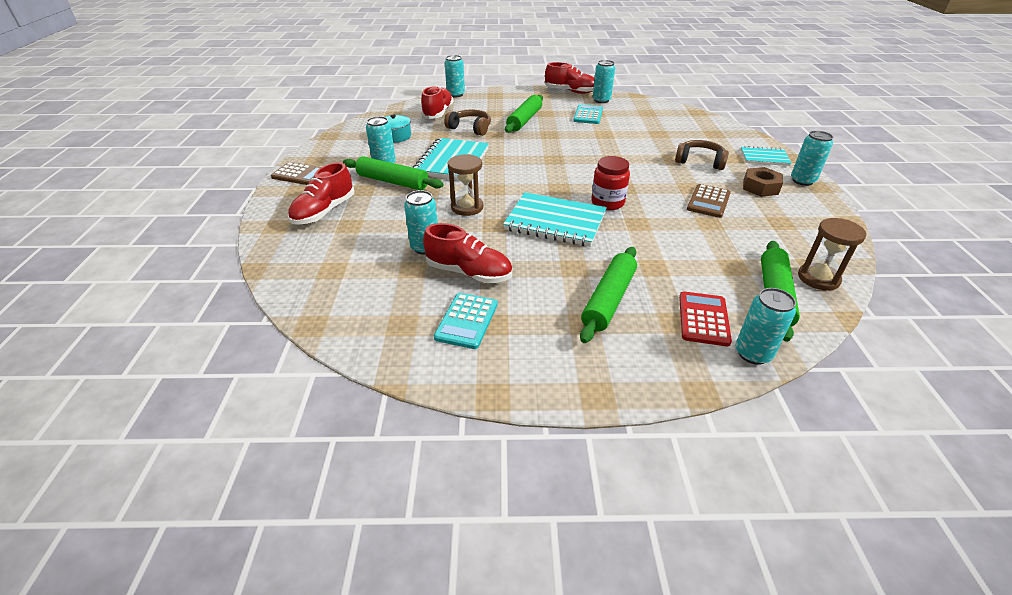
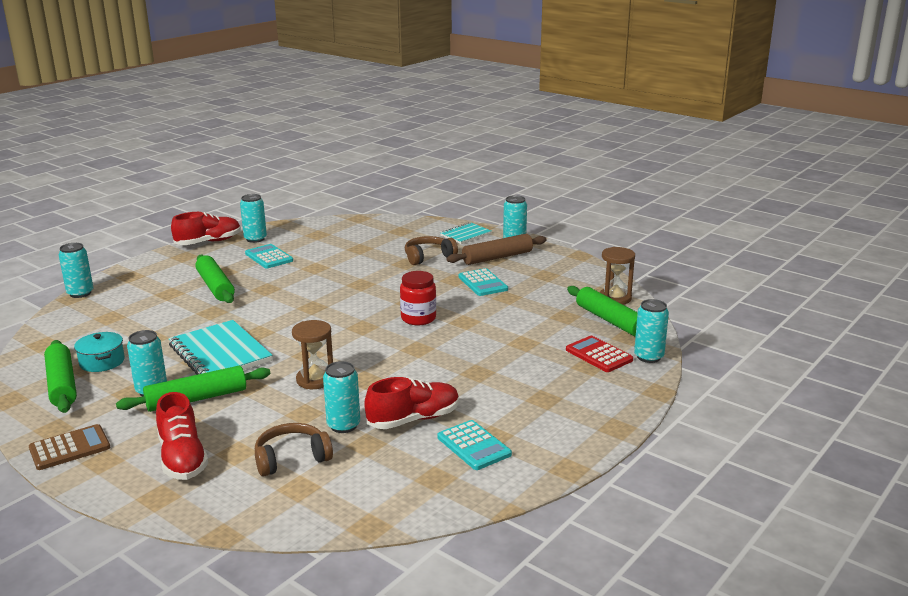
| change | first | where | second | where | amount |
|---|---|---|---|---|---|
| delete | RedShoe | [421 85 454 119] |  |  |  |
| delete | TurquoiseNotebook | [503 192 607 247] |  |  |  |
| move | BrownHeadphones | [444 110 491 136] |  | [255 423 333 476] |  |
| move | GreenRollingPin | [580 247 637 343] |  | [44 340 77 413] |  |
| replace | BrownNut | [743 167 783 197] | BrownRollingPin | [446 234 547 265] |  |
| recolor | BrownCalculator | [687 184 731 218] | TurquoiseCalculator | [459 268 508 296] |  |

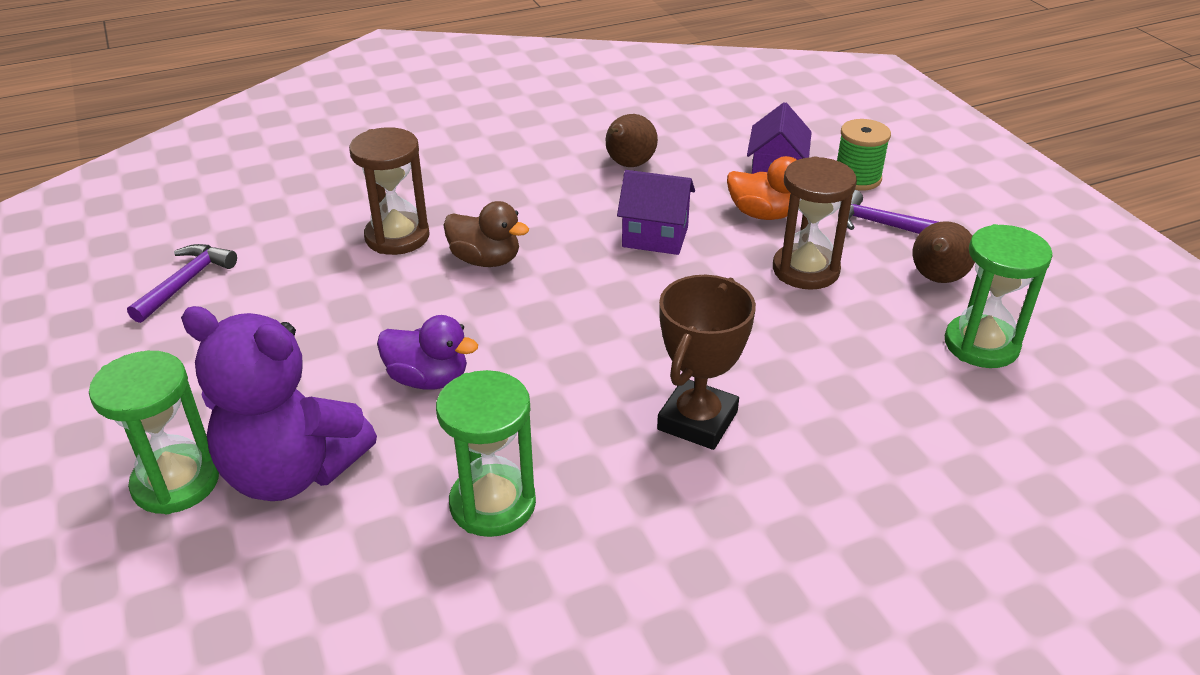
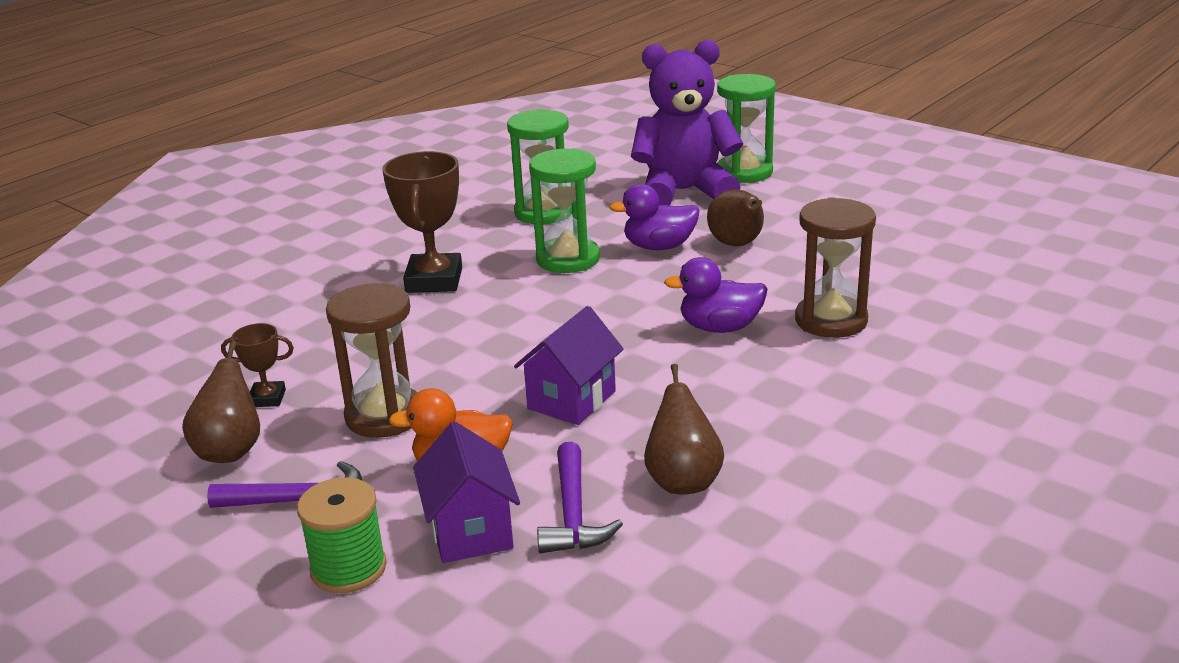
| change | first | where | second | where | amount |
|---|---|---|---|---|---|
| insert |  |  | BrownTrophy | [221 323 294 407] |  |
| insert |  |  | BrownPear | [707 190 764 246] |  |
| move | PurpleHammer | [127 244 237 323] |  | [537 442 623 553] |  |
| move | GreenHourglass | [945 224 1053 368] |  | [529 148 600 273] |  |
| recolor | BrownDuck | [444 201 529 267] | PurpleDuck | [664 257 768 333] |  |
| rotate | PurpleHouse | [617 170 695 255] |  | [514 306 624 425] | 45 degrees counterclockwise |

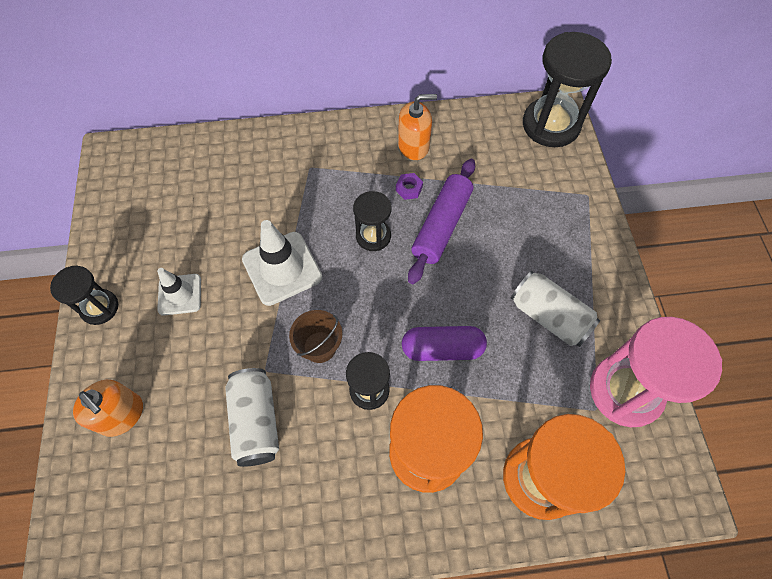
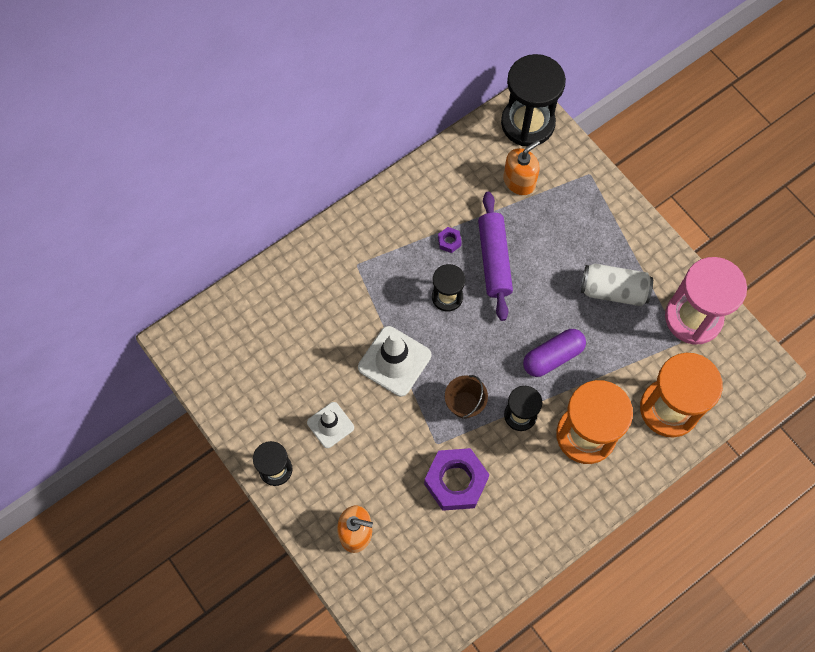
| change | first | where | second | where | amount |
|---|---|---|---|---|---|
| move | OrangeSoapDispenser | [398 94 437 160] |  | [503 140 540 195] |  |
| replace | WhiteCan | [225 368 279 467] | PurpleNut | [424 448 489 511] |  |

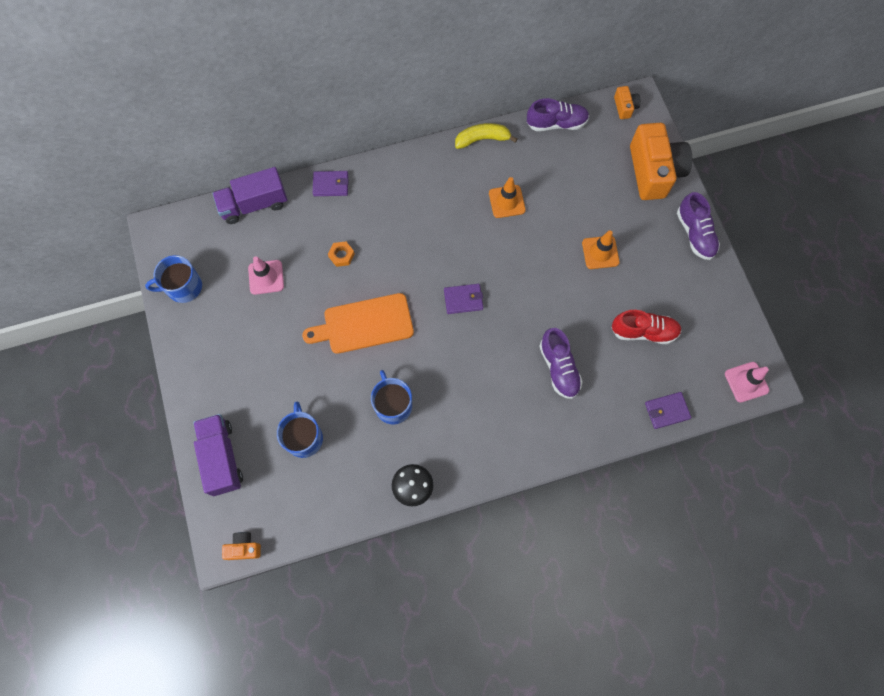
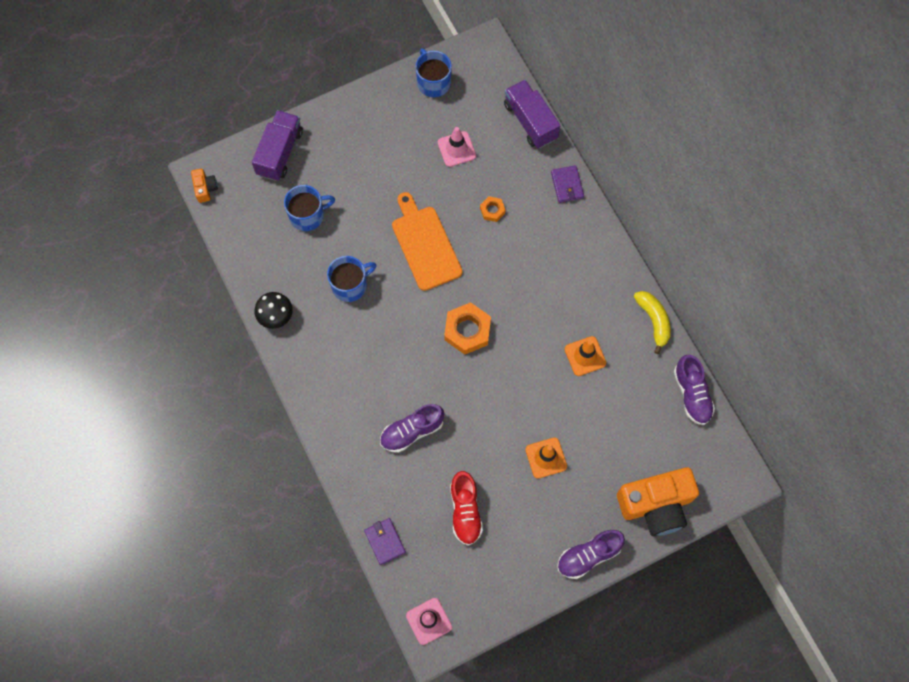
| change | first | where | second | where | amount |
|---|---|---|---|---|---|
| delete | OrangeCamera | [614 86 641 119] |  |  |  |
| replace | PurpleWallet | [444 284 483 314] | OrangeNut | [444 302 491 355] |  |
| rotate | PurpleTruck | [193 414 243 496] |  | [252 110 303 181] | 45 degrees counterclockwise |

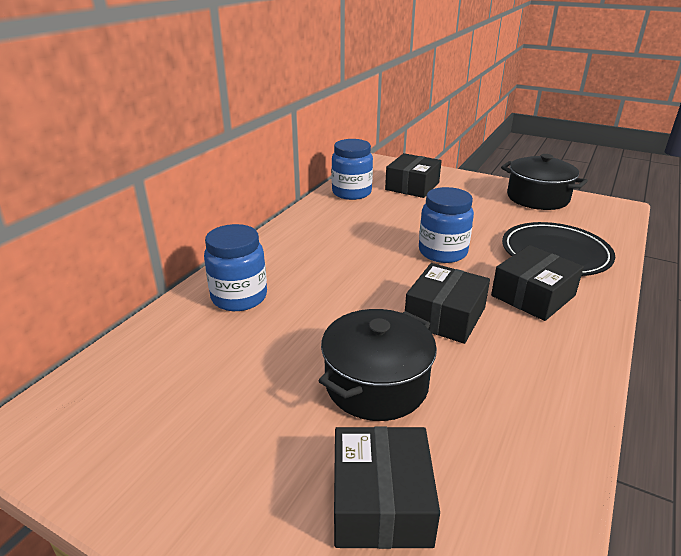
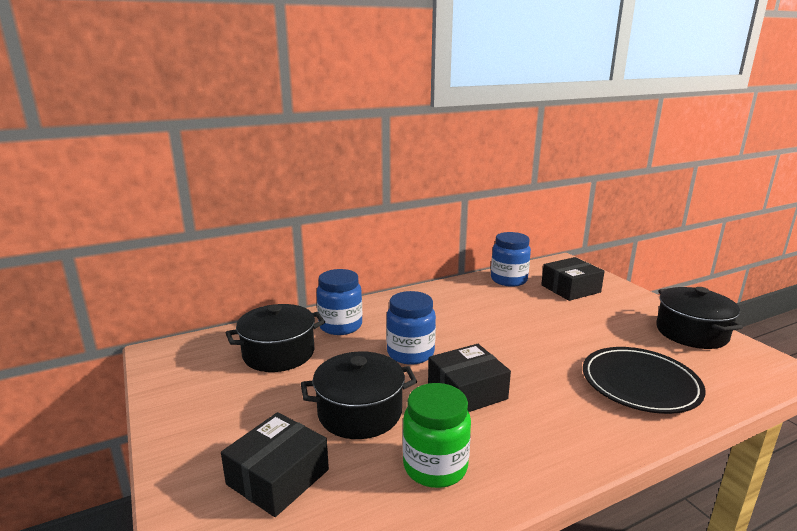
| change | first | where | second | where | amount |
|---|---|---|---|---|---|
| delete | BlackBox | [491 245 584 321] |  |  |  |
| insert |  |  | BlackPot | [226 304 325 372] |  |
| insert |  |  | GreenJar | [403 383 471 488] |  |
| move | BlueJar | [419 187 474 263] |  | [386 291 436 364] |  |

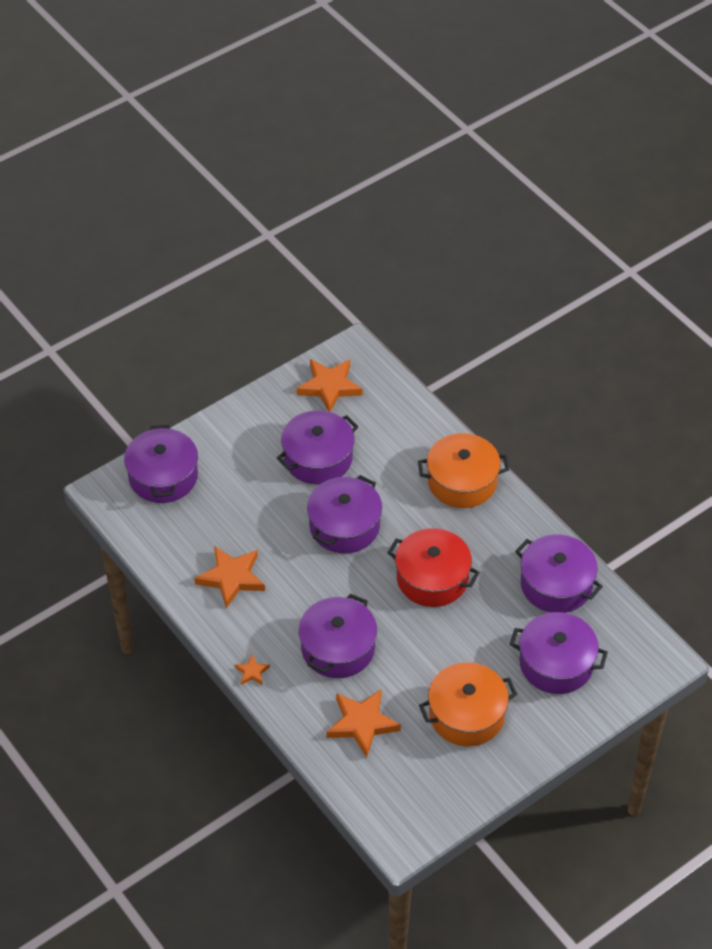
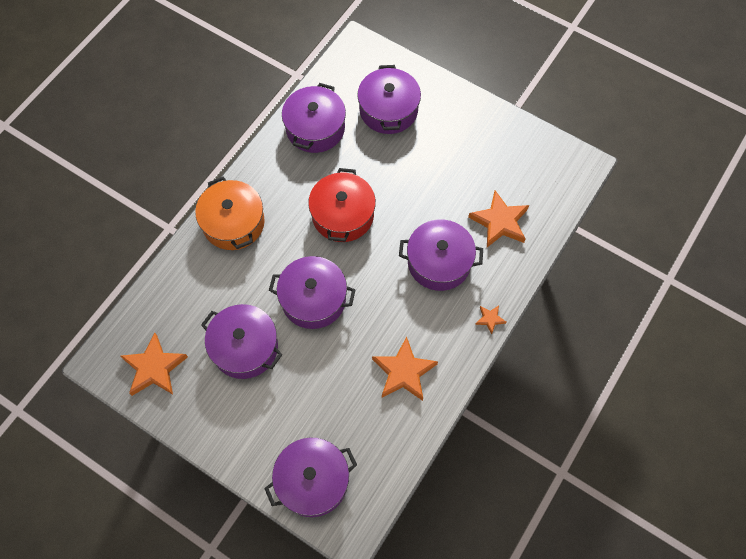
| change | first | where | second | where | amount |
|---|---|---|---|---|---|
| delete | OrangePot | [419 663 517 746] |  |  |  |

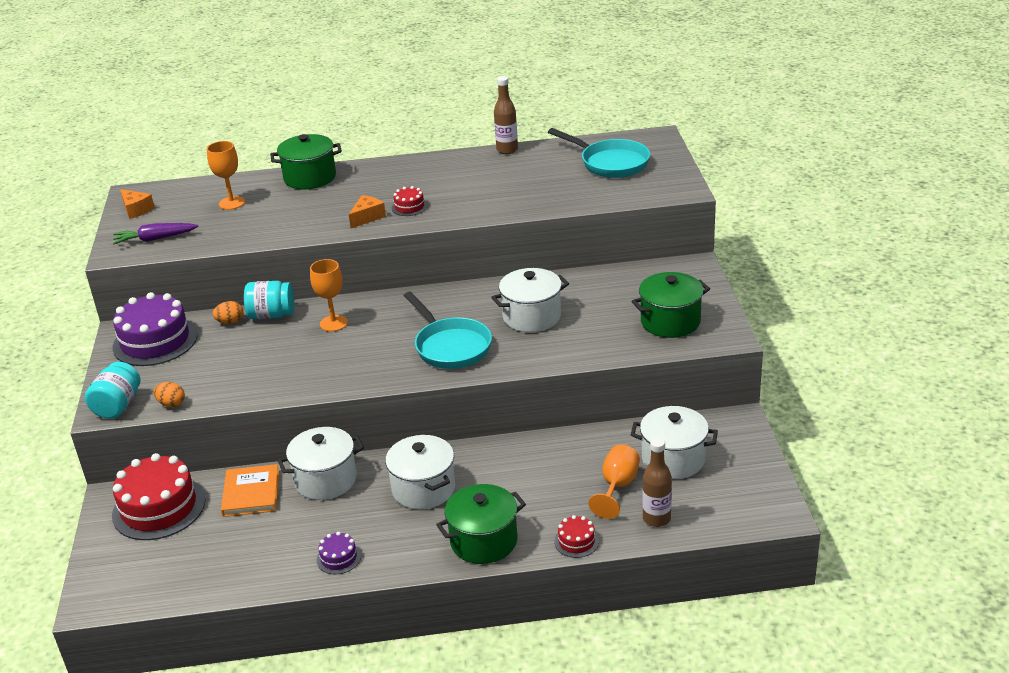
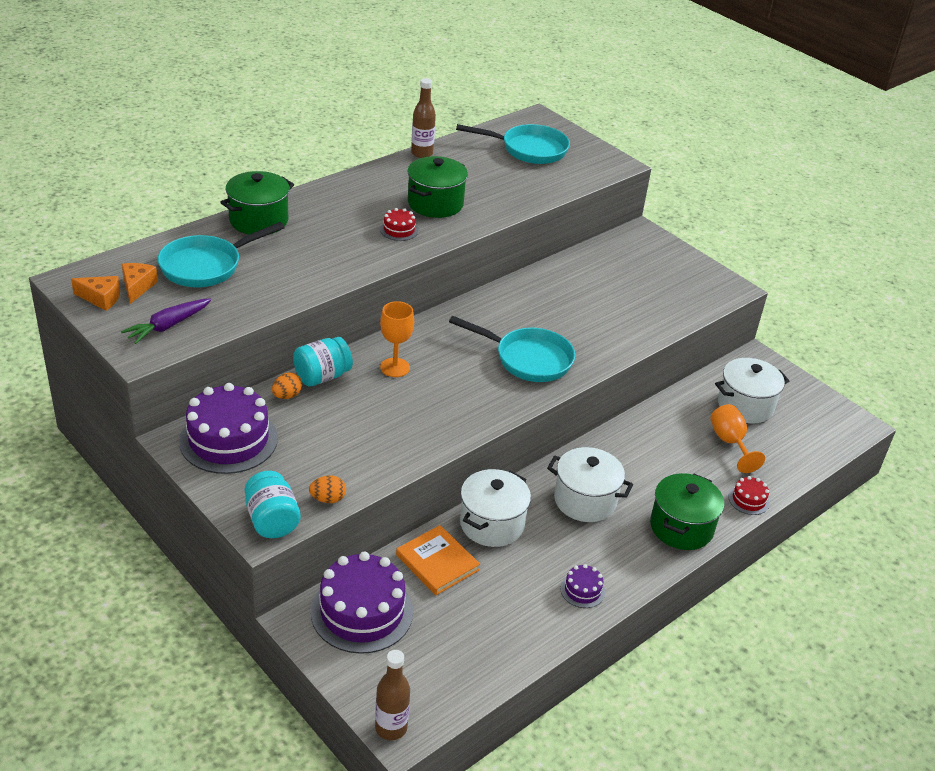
| change | first | where | second | where | amount |
|---|---|---|---|---|---|
| delete | WhitePot | [491 268 569 332] |  |  |  |
| move | OrangeCheese | [349 195 386 228] |  | [122 263 158 304] |  |
| move | GreenPot | [631 272 710 338] |  | [407 156 468 218] |  |
| move | BrownBottle | [643 437 672 527] |  | [375 650 410 740] |  |
| replace | OrangeGoblet | [207 141 245 210] | TurquoisePan | [158 222 285 287] |  |
| recolor | RedCake | [112 453 205 540] | PurpleCake | [311 552 413 654] |  |

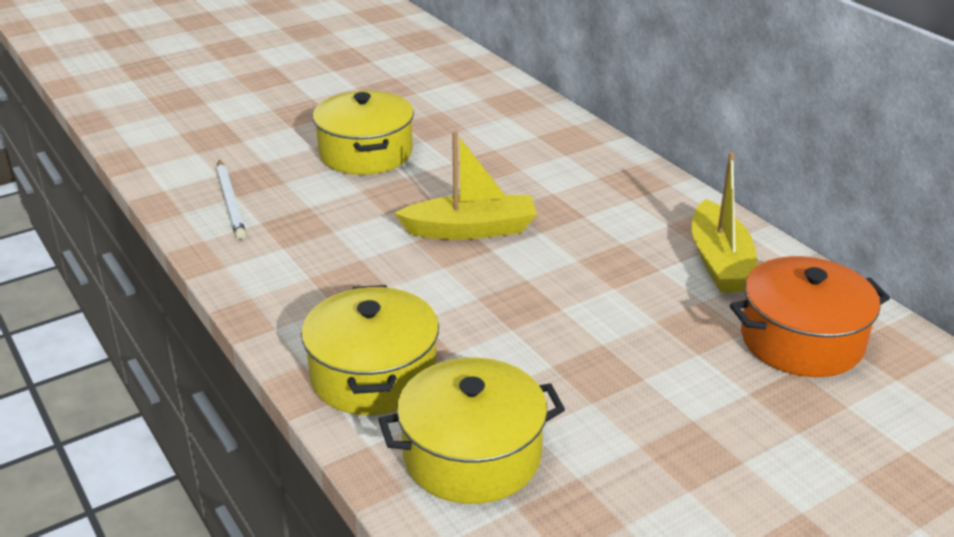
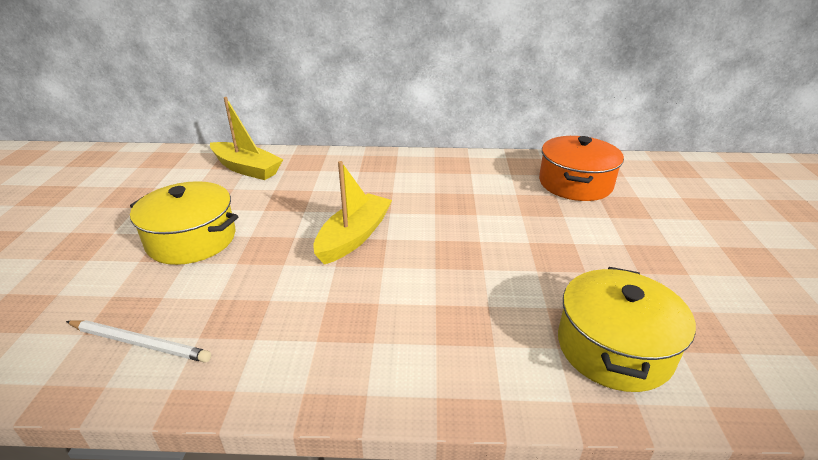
| change | first | where | second | where | amount |
|---|---|---|---|---|---|
| delete | YellowPot | [301 285 439 415] |  |  |  |
| move | YellowBoat | [692 152 758 293] |  | [210 97 283 180] |  |

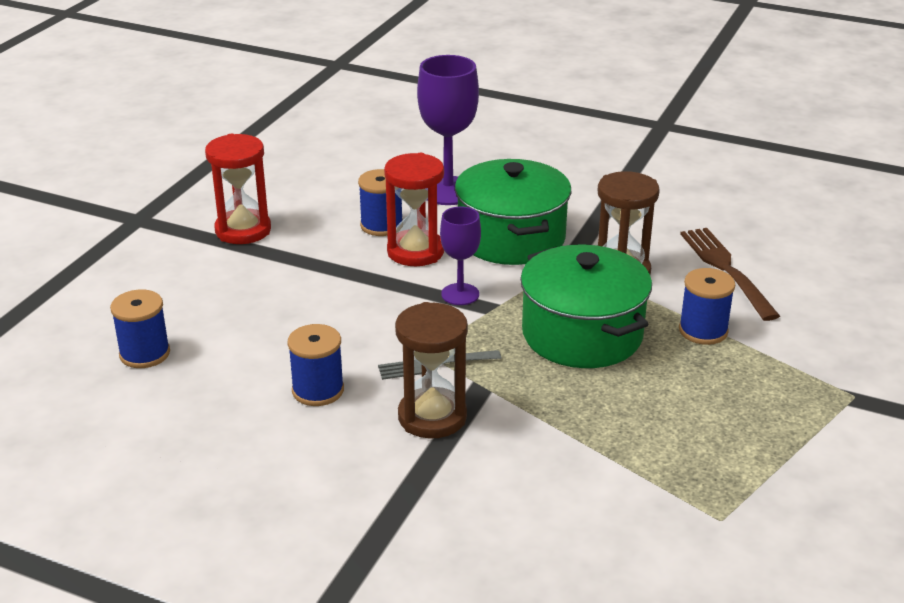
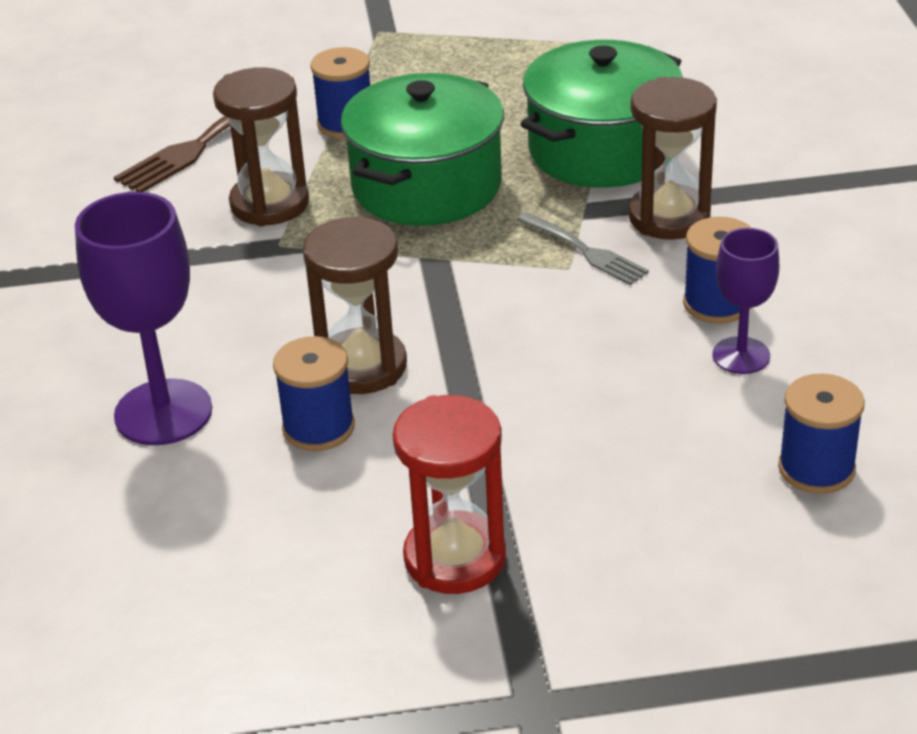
| change | first | where | second | where | amount |
|---|---|---|---|---|---|
| move | PurpleGoblet | [440 207 481 305] |  | [713 228 779 374] |  |
| move | GreenPot | [455 159 571 265] |  | [521 40 683 188] |  |
| recolor | RedHourglass | [384 153 444 266] | BrownHourglass | [303 216 407 394] |  |

